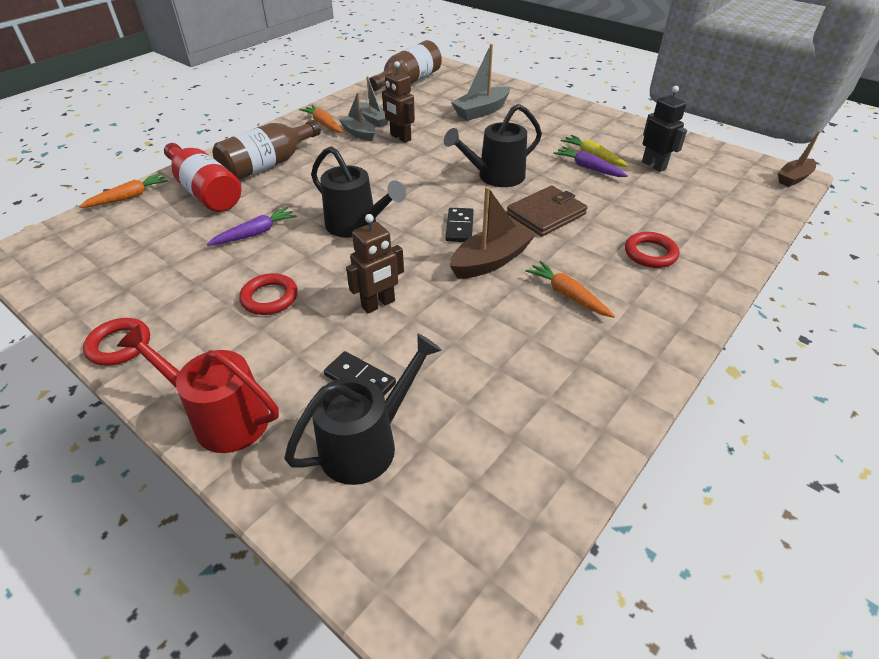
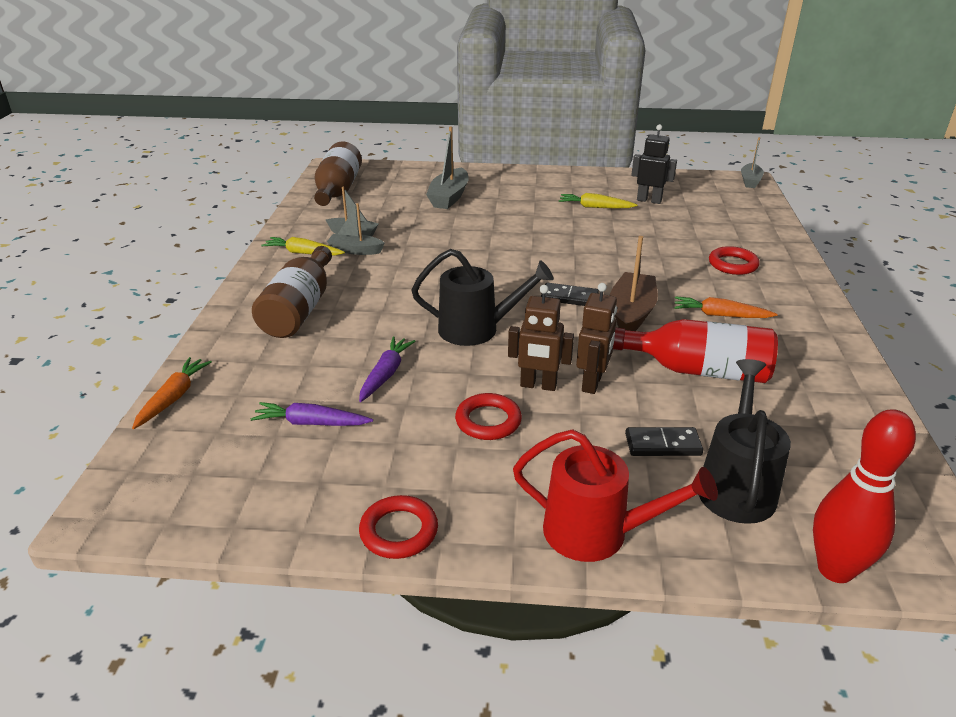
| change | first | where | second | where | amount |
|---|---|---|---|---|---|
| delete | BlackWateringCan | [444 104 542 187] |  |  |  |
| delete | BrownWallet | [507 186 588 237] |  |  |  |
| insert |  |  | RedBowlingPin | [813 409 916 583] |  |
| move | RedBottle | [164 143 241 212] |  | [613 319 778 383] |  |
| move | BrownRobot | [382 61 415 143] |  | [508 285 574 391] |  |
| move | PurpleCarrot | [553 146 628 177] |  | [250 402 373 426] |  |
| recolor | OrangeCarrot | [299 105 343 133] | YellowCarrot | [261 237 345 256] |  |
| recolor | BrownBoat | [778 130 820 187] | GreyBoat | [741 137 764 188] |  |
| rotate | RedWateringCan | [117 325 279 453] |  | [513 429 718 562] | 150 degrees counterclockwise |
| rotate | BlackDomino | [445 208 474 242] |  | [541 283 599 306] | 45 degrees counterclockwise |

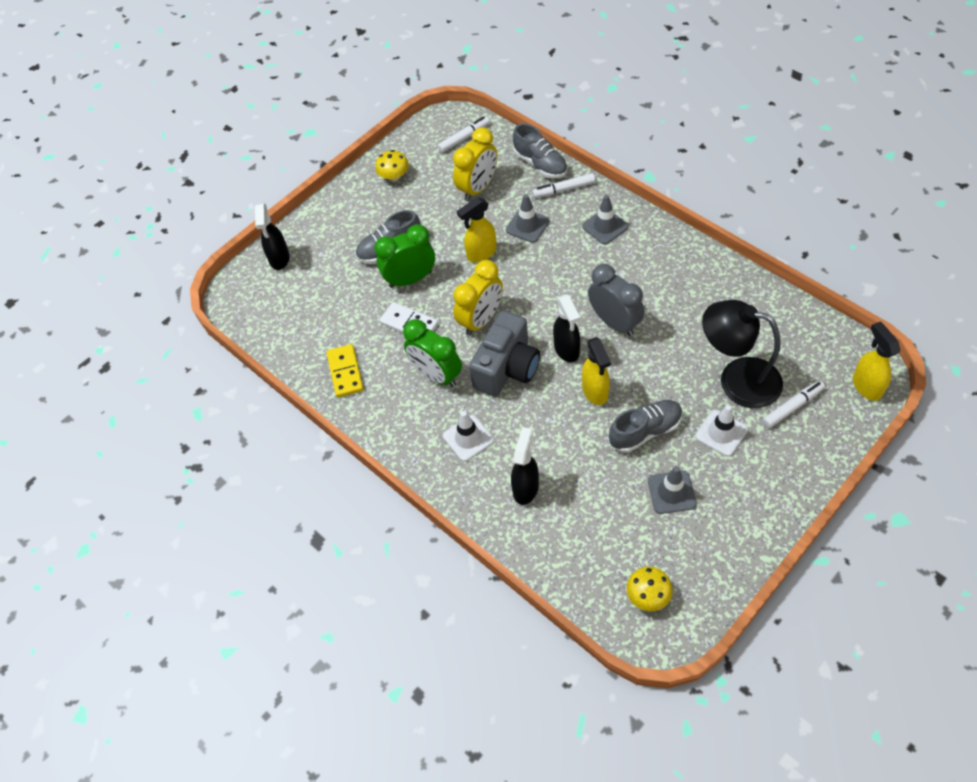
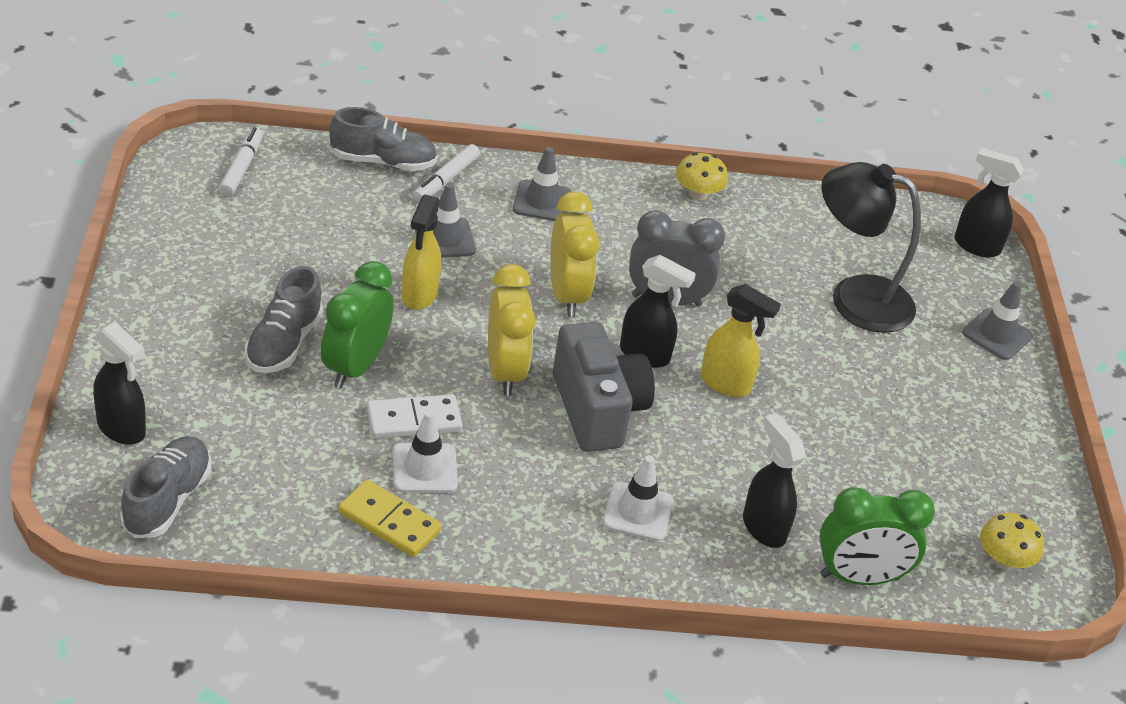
| change | first | where | second | where | amount |
|---|---|---|---|---|---|
| delete | WhiteMarker | [762 381 825 428] |  |  |  |
| move | YellowMushroom | [375 150 409 181] |  | [676 153 728 200] |  |
| move | GreenClock | [403 319 462 387] |  | [819 487 935 585] |  |
| move | YellowClock | [453 127 497 201] |  | [550 191 600 317] |  |
| move | GreyShoe | [609 400 683 453] |  | [120 436 211 538] |  |
| move | GreyTrafficCone | [648 466 697 514] |  | [962 281 1033 360] |  |
| move | WhiteTrafficCone | [695 405 748 456] |  | [392 411 458 493] |  |
| recolor | YellowSprayBottle | [853 321 900 401] | BlackSprayBottle | [954 148 1024 257] |  |
| rotate | BlackLamp | [702 300 783 408] |  | [822 162 921 333] | 45 degrees clockwise |

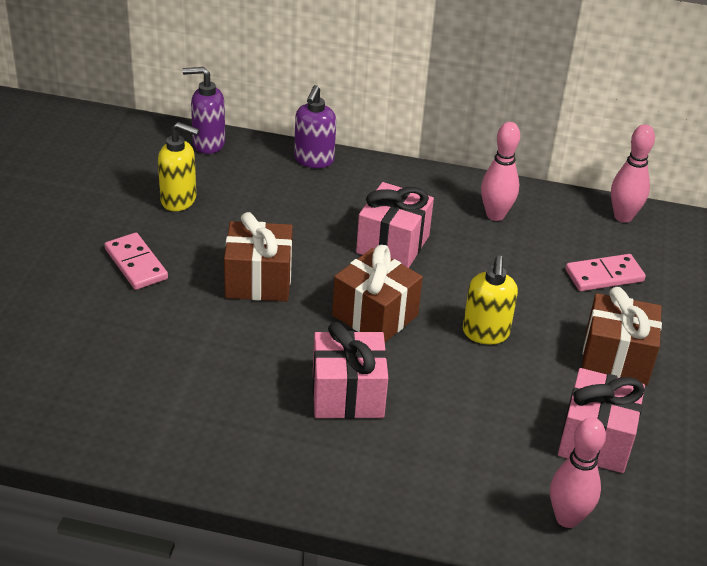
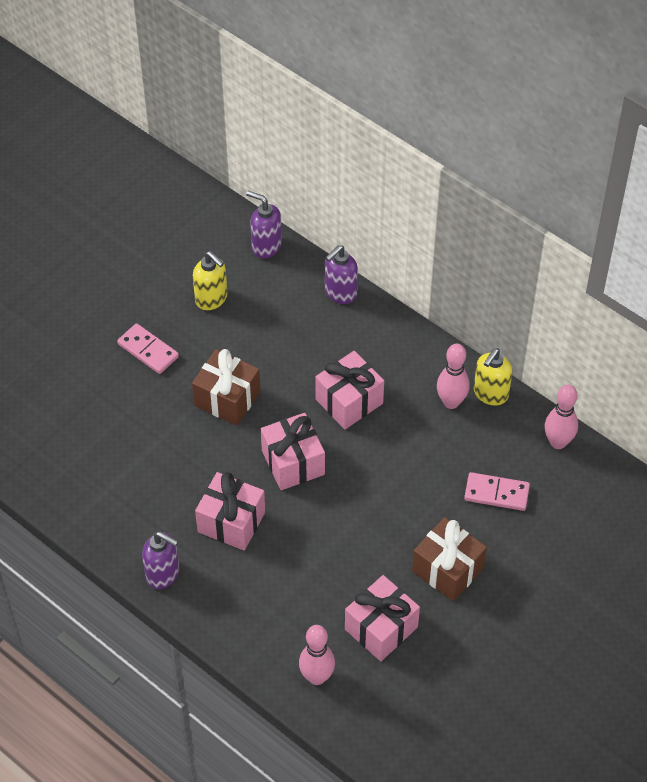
| change | first | where | second | where | amount |
|---|---|---|---|---|---|
| insert |  |  | PurpleSoapDispenser | [142 531 179 589] |  |
| move | YellowSoapDispenser | [463 255 518 345] |  | [474 348 513 406] |  |
| recolor | BrownGift | [332 245 423 342] | PinkGift | [261 413 325 490] |  |
| rotate | PinkDomino | [104 233 168 290] |  | [117 323 179 374] | 45 degrees counterclockwise |

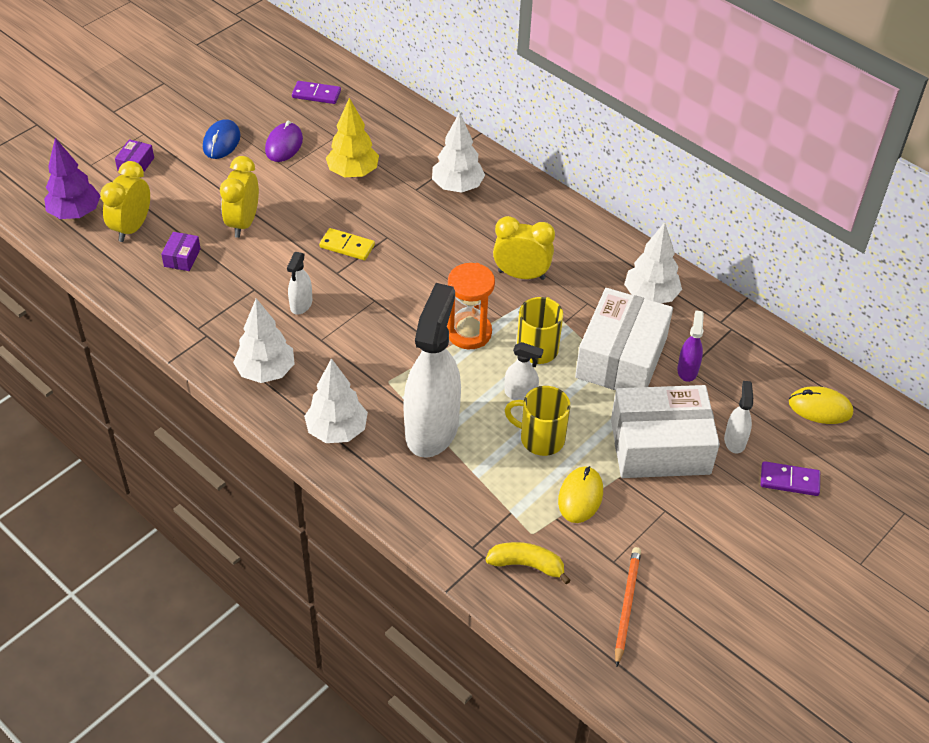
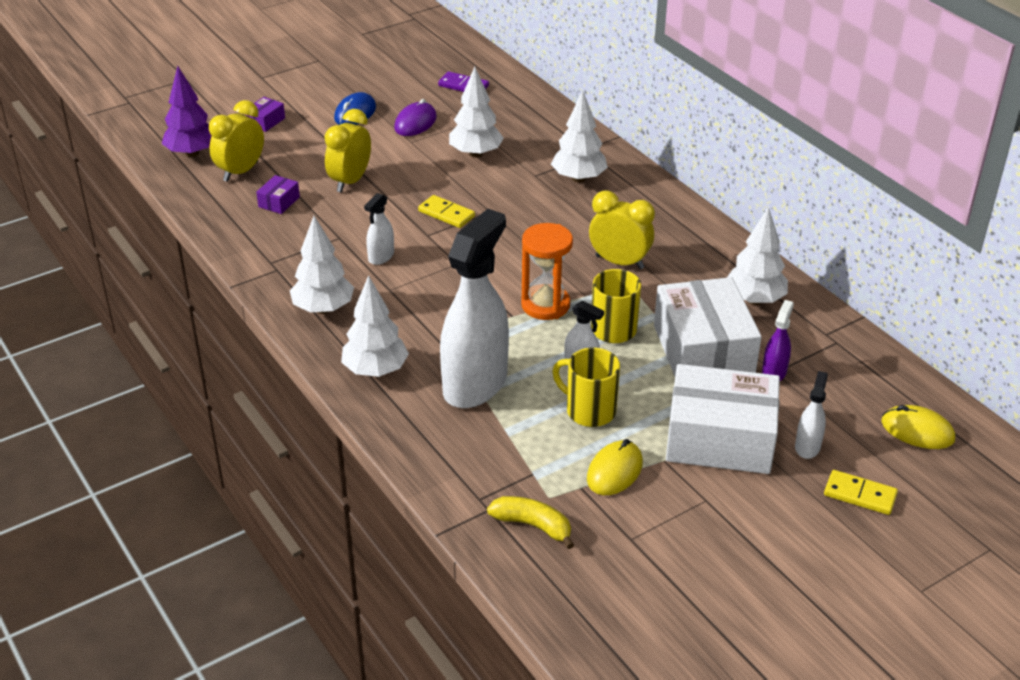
| change | first | where | second | where | amount |
|---|---|---|---|---|---|
| delete | OrangePencil | [615 547 641 667] |  |  |  |
| recolor | YellowTree | [326 98 379 177] | WhiteTree | [449 67 504 158] |  |
| recolor | PurpleDomino | [761 461 820 496] | YellowDomino | [824 470 898 515] |  |
| rotate | WhiteBox | [575 288 673 390] |  | [654 277 762 376] | 45 degrees counterclockwise |

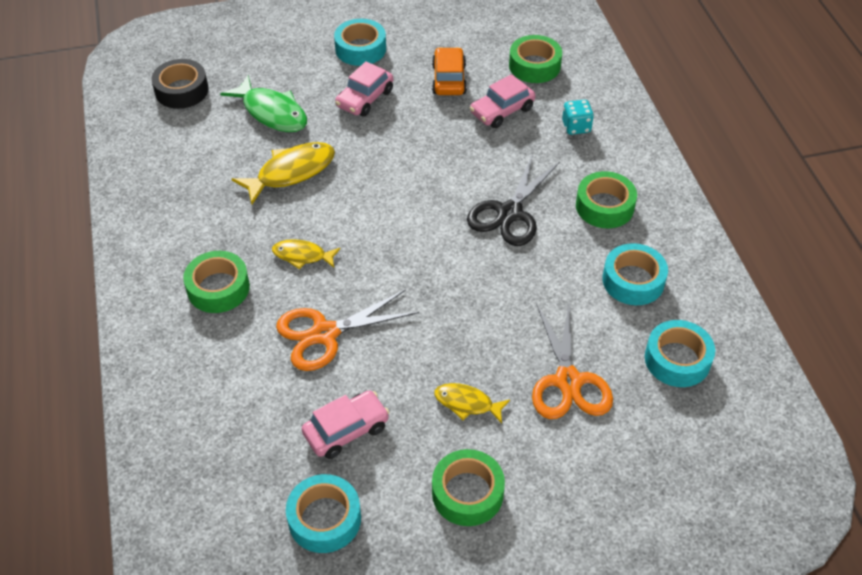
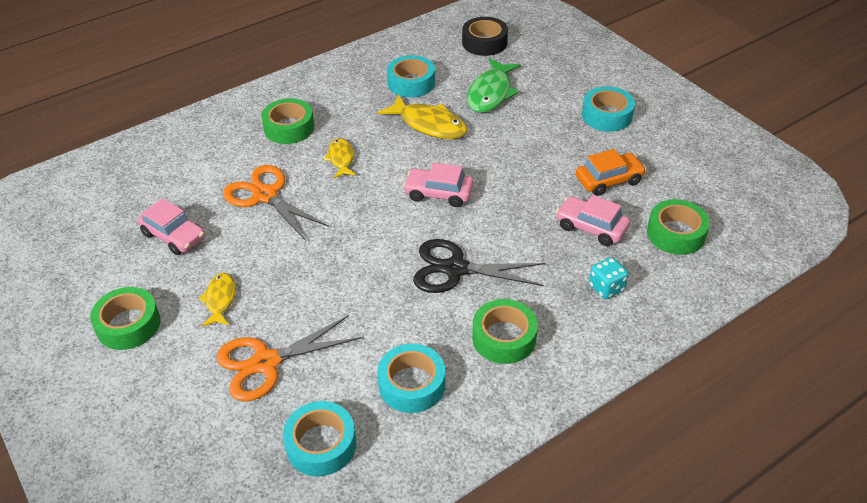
| change | first | where | second | where | amount |
|---|---|---|---|---|---|
| move | TurquoiseTape | [286 474 361 553] |  | [387 55 435 98] |  |
| move | PinkCar | [335 61 393 117] |  | [403 162 474 207] |  |

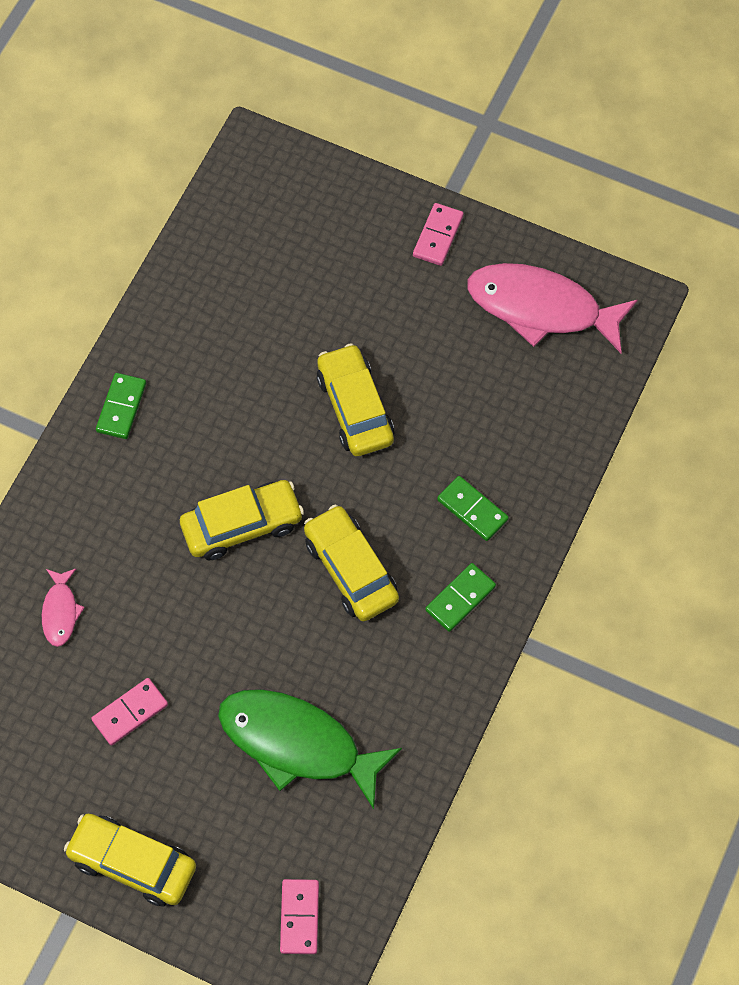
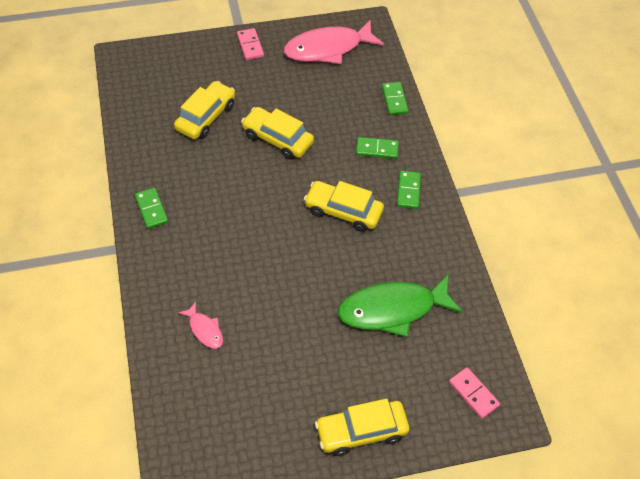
| change | first | where | second | where | amount |
|---|---|---|---|---|---|
| delete | PinkDomino | [91 678 168 746] |  |  |  |
| insert |  |  | GreenDomino | [382 82 409 115] |  |
| move | YellowCar | [180 480 304 560] |  | [174 81 235 139] |  |

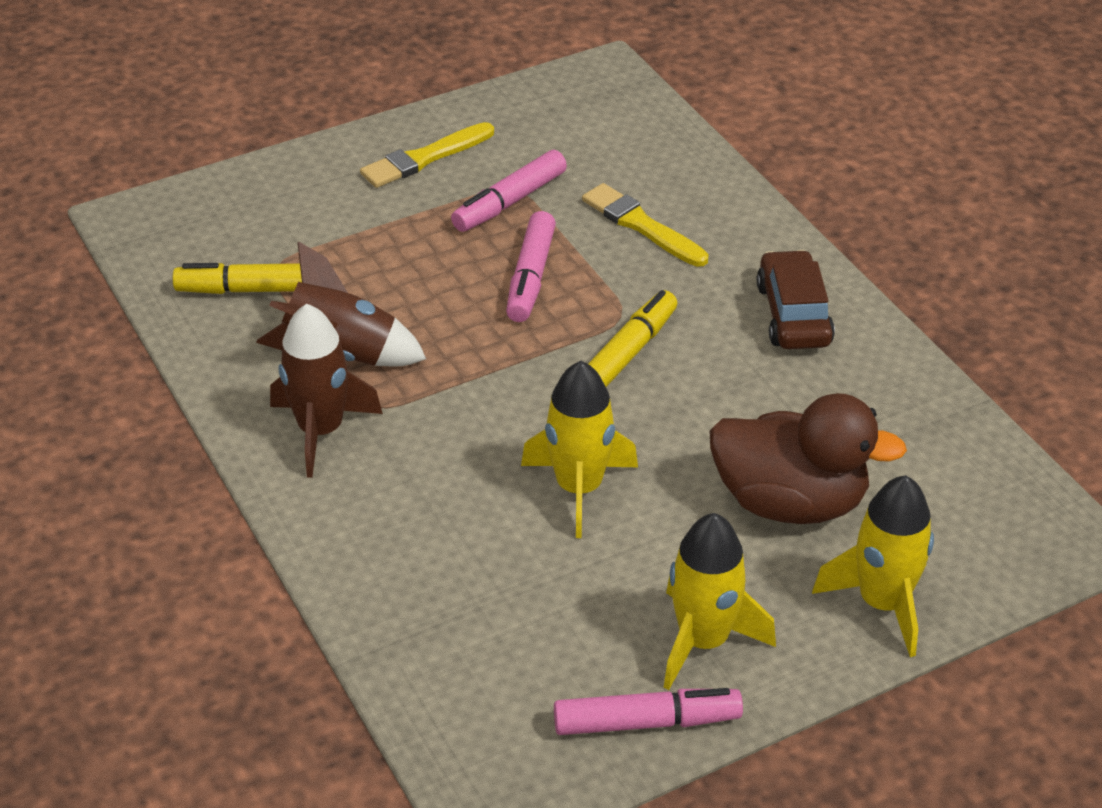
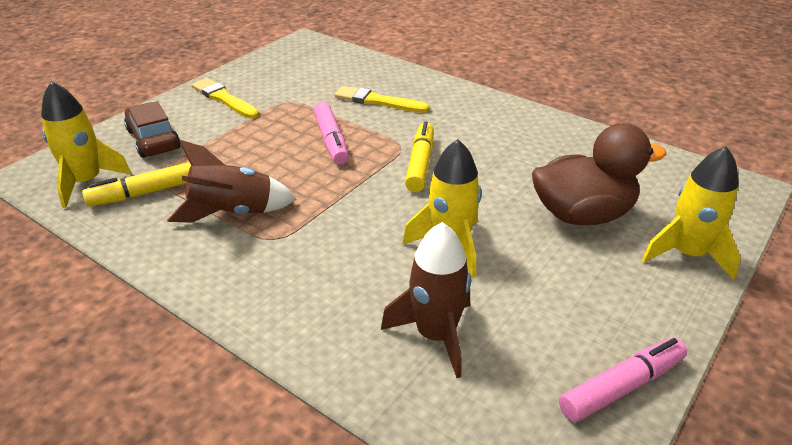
| change | first | where | second | where | amount |
|---|---|---|---|---|---|
| delete | PinkMarker | [451 150 567 232] |  |  |  |
| move | BrownRocket | [270 304 383 478] |  | [381 222 471 378] |  |
| move | YellowRocket | [663 513 776 690] |  | [41 81 132 208] |  |
| move | BrownCar | [757 250 835 349] |  | [124 101 180 158] |  |
| rotate | YellowBrush | [360 122 494 188] |  | [192 78 259 119] | 105 degrees clockwise |

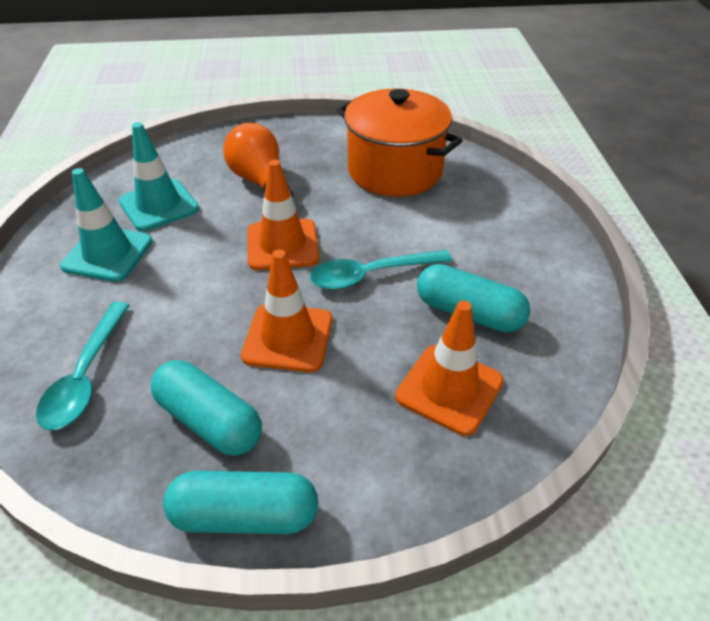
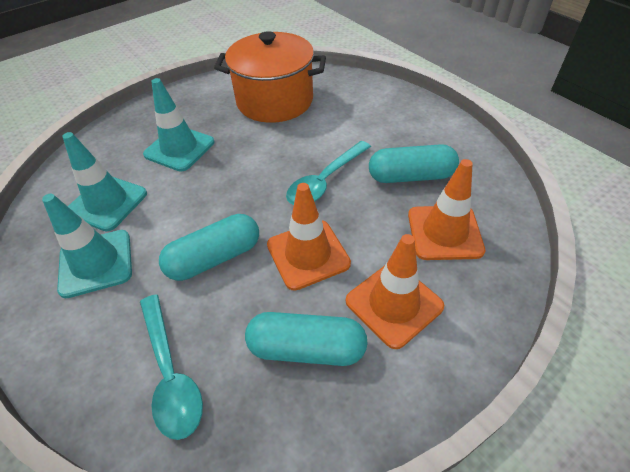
| change | first | where | second | where | amount |
|---|---|---|---|---|---|
| move | TurquoiseCapsule | [163 471 318 534] |  | [159 214 259 281] |  |
| move | OrangeTrafficCone | [247 160 319 270] |  | [346 234 444 349] |  |
| replace | OrangeLightBulb | [223 123 294 198] | TurquoiseTrafficCone | [143 78 215 172] |  |

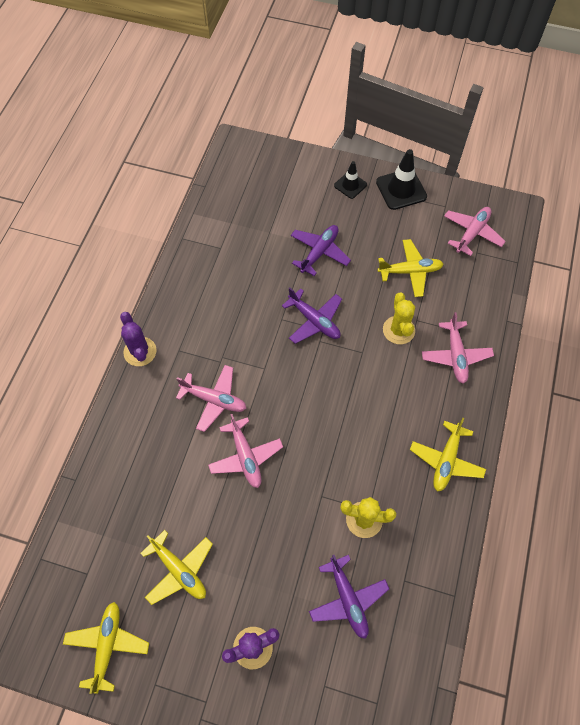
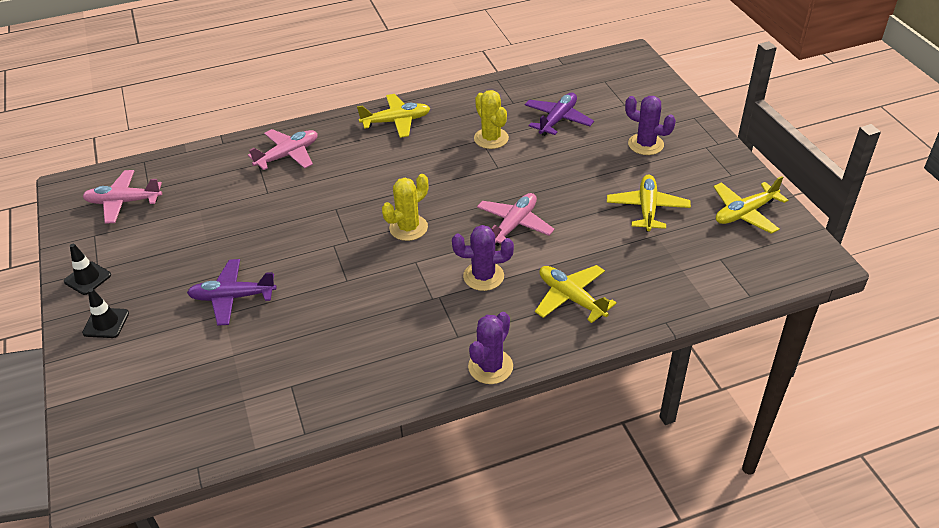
| change | first | where | second | where | amount |
|---|---|---|---|---|---|
| delete | PurplePlane | [282 287 342 344] |  |  |  |
| move | YellowPlane | [377 239 444 297] |  | [535 265 617 323] |  |
| move | YellowCactus | [383 293 415 344] |  | [382 174 428 241] |  |
| replace | PinkPlane | [176 365 247 432] | PurpleCactus | [452 225 514 291] |  |
| resize | BlackTrafficCone | [376 149 427 210] |  | [64 244 111 295] | x0.62 |

